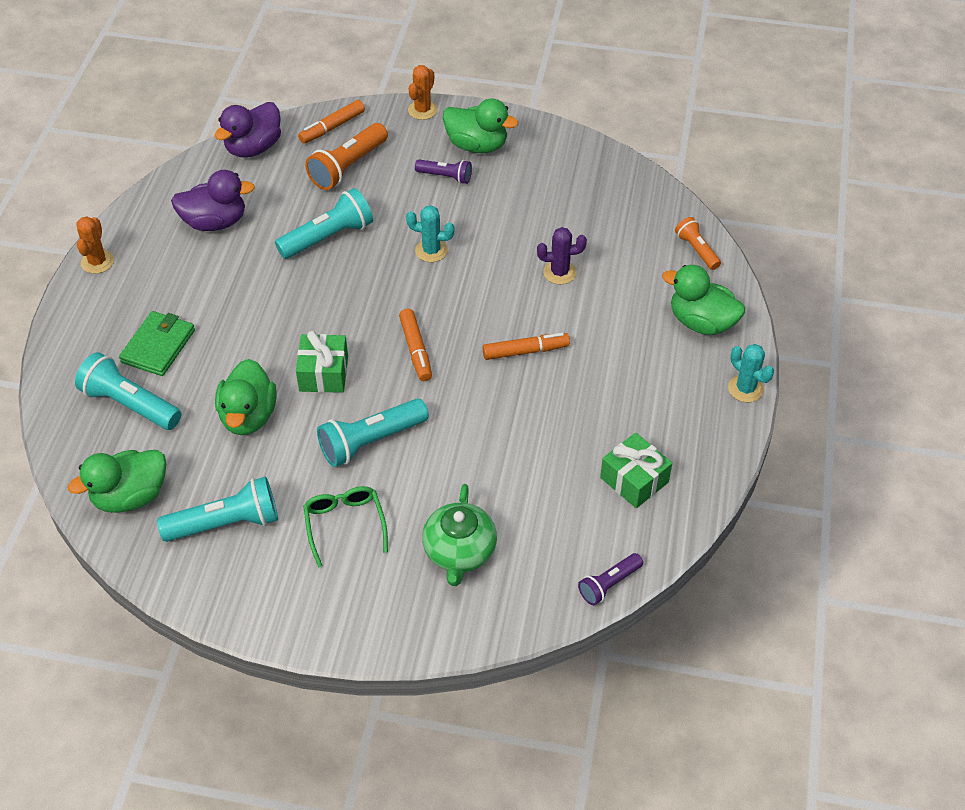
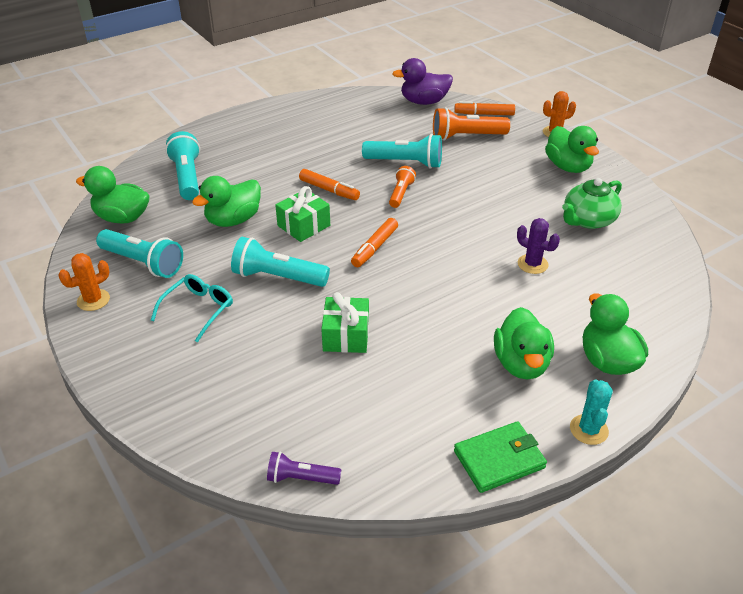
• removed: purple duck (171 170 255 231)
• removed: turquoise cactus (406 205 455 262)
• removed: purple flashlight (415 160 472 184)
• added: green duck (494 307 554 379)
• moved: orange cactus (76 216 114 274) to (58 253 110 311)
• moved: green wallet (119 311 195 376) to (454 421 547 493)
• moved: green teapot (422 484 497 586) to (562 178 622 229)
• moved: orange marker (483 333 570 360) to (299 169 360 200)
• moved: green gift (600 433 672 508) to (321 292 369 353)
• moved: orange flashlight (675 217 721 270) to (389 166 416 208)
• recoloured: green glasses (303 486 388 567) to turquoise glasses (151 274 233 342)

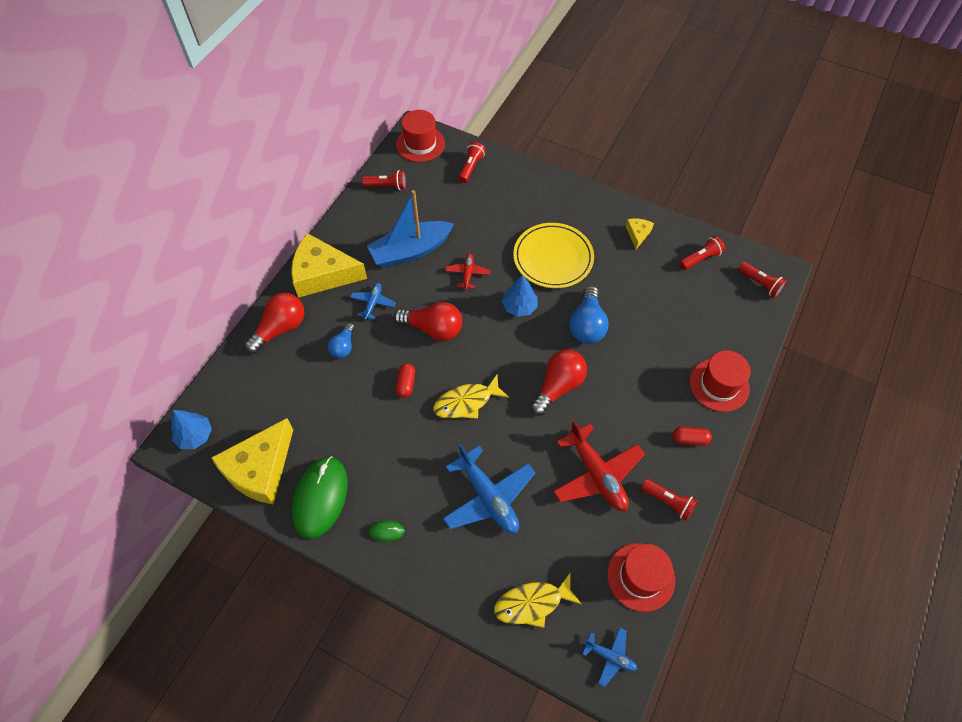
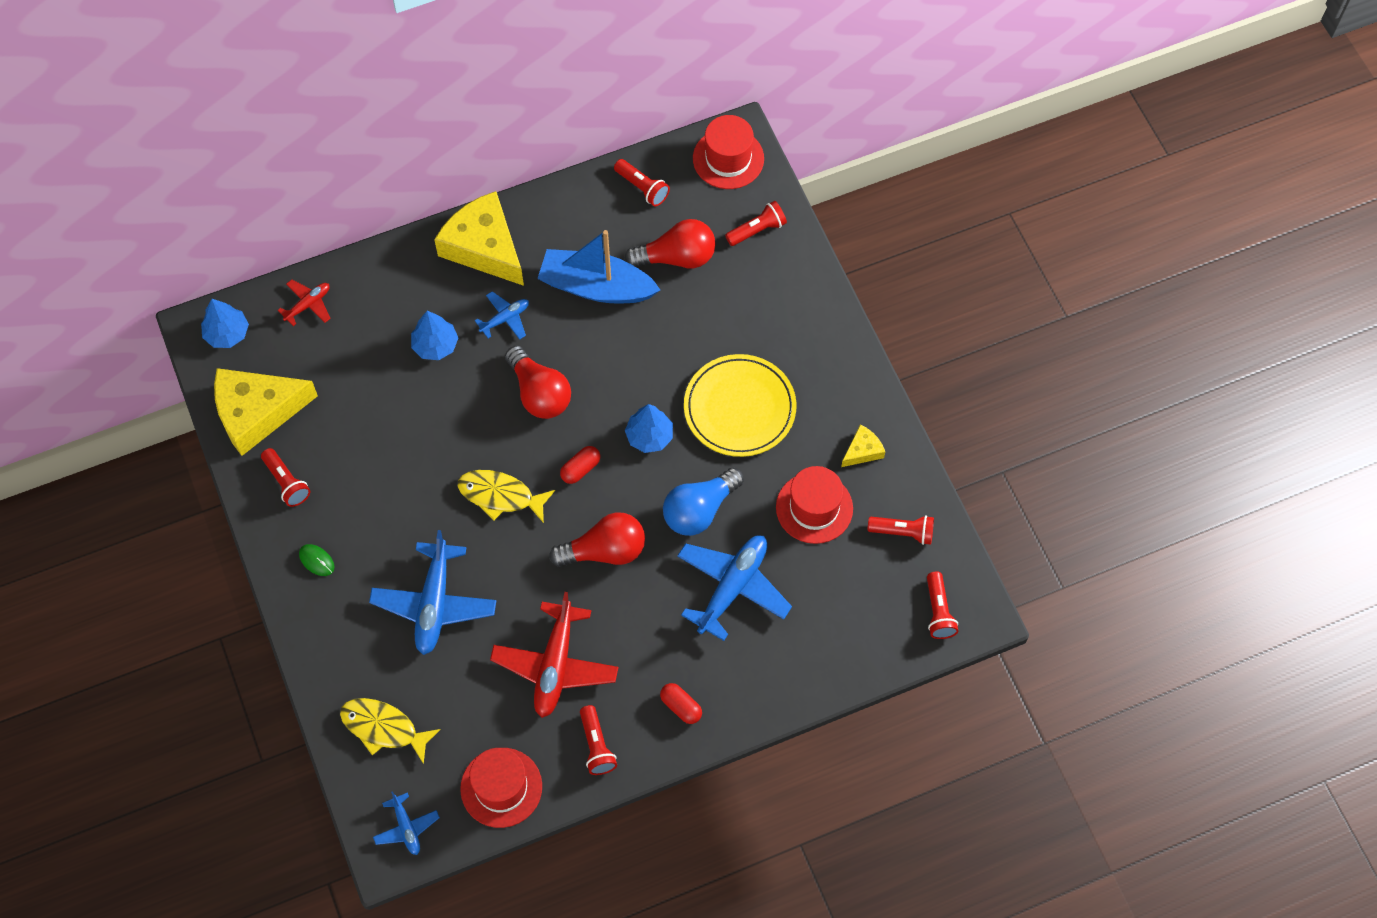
• added: blue plane (677 535 792 641)
• moved: red light bulb (244 293 304 354) to (624 219 716 268)
• moved: red capsule (396 363 415 398) to (560 446 600 484)
• moved: red plane (445 254 491 290) to (278 280 331 326)
• moved: red hat (690 351 750 412) to (776 466 853 544)
• replaced: green mouse (292 456 348 539) to red flashlight (261 448 310 507)
• replaced: blue light bulb (328 323 354 359) to blue tree (411 311 458 360)

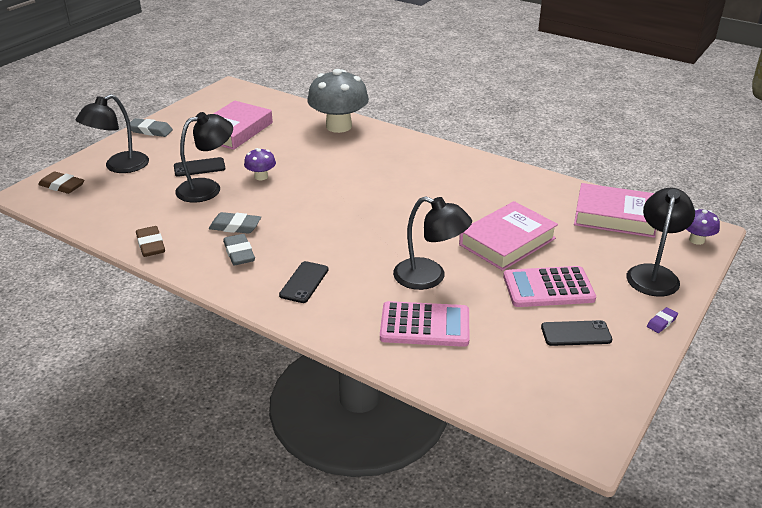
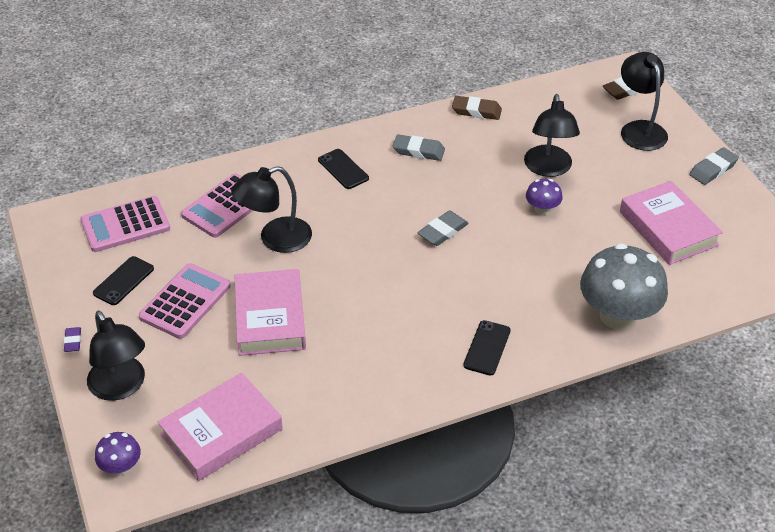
• added: pink calculator (80 196 170 252)
• moved: black phone (174 157 226 177) to (463 320 511 376)
• moved: grey eraser (209 212 261 234) to (417 210 469 246)

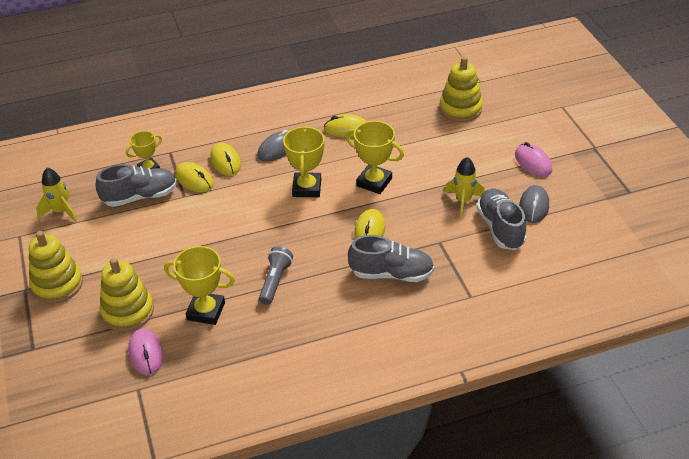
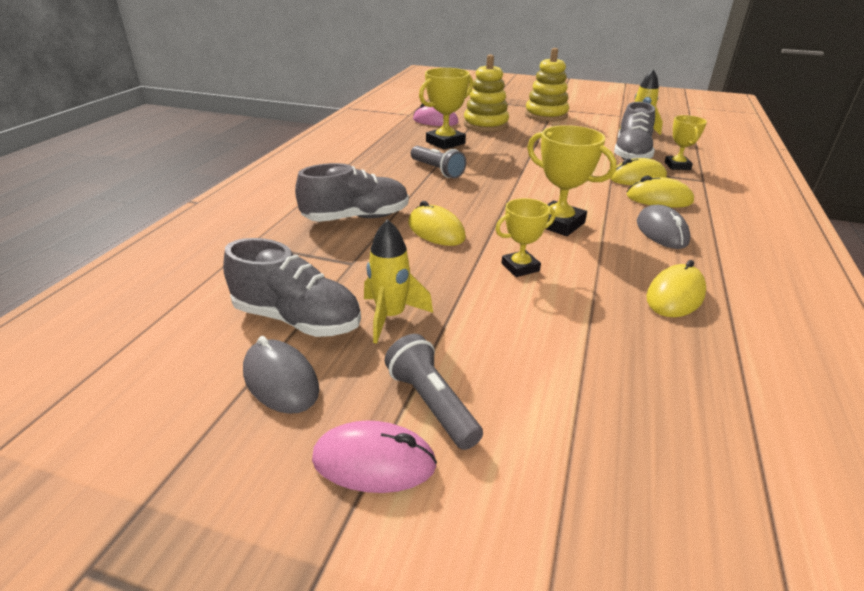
• removed: yellow stacking toy (439 56 483 122)
• added: grey flashlight (385 334 483 450)
• turned: grey shoe (348 235 434 282) = (295 163 409 222) 150 degrees counterclockwise
• resized: yellow trophy (345 121 404 194) = (495 198 555 277) x0.64

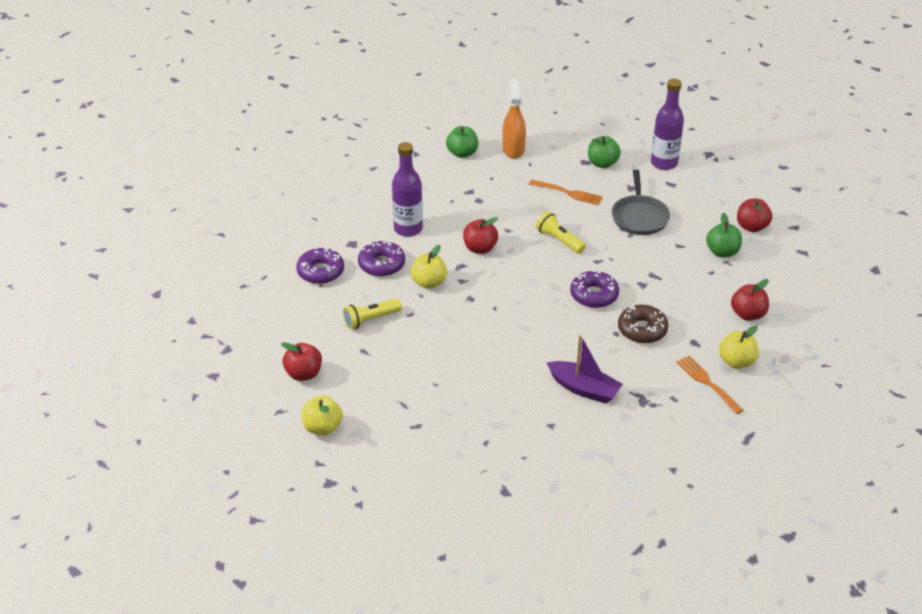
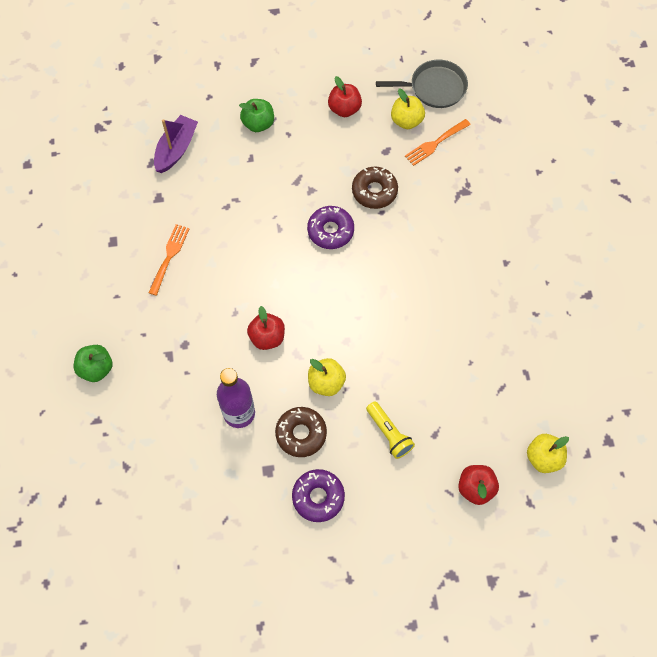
• removed: orange spray bottle (502 79 526 159)
• removed: yellow flashlight (536 211 586 254)
• removed: green apple (588 136 621 168)
• removed: purple bottle (651 79 684 170)
• removed: red apple (737 199 772 232)
• moved: purple boat (547 335 623 404) to (154 115 198 173)
• moved: grey pan (612 169 670 235) to (376 60 468 108)
• recoloured: purple donut (358 240 405 277) to brown donut (275 407 327 457)

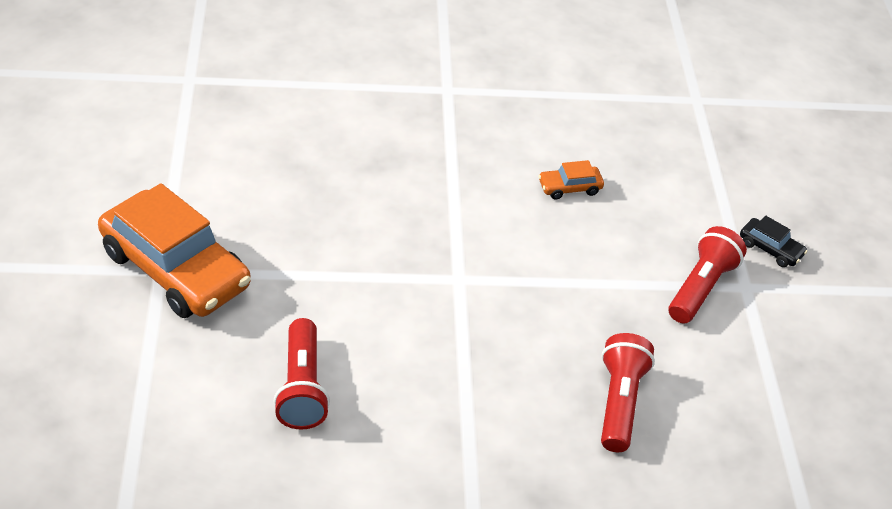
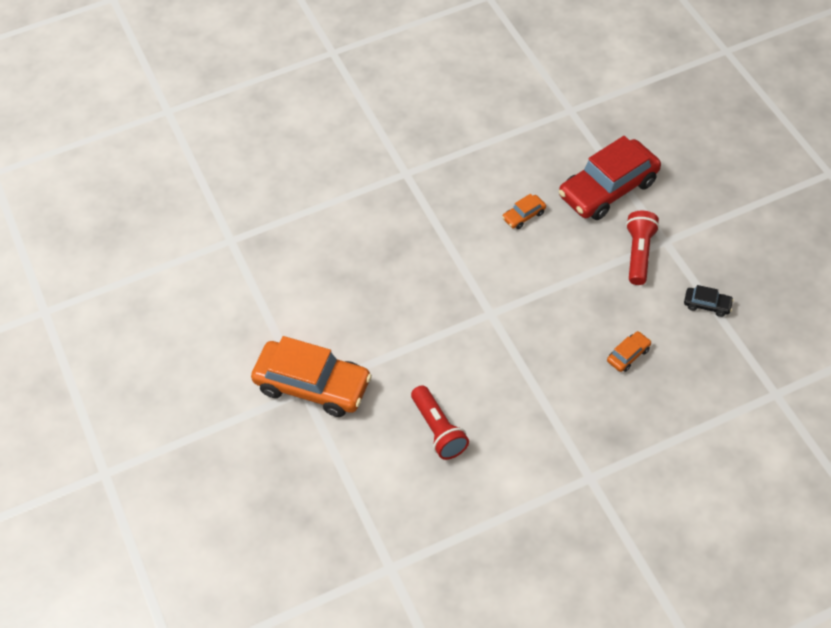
• added: red car (559 136 661 220)
• moved: black car (740 215 808 267) to (684 285 734 317)
• replaced: red flashlight (601 333 655 452) to orange car (607 331 651 372)

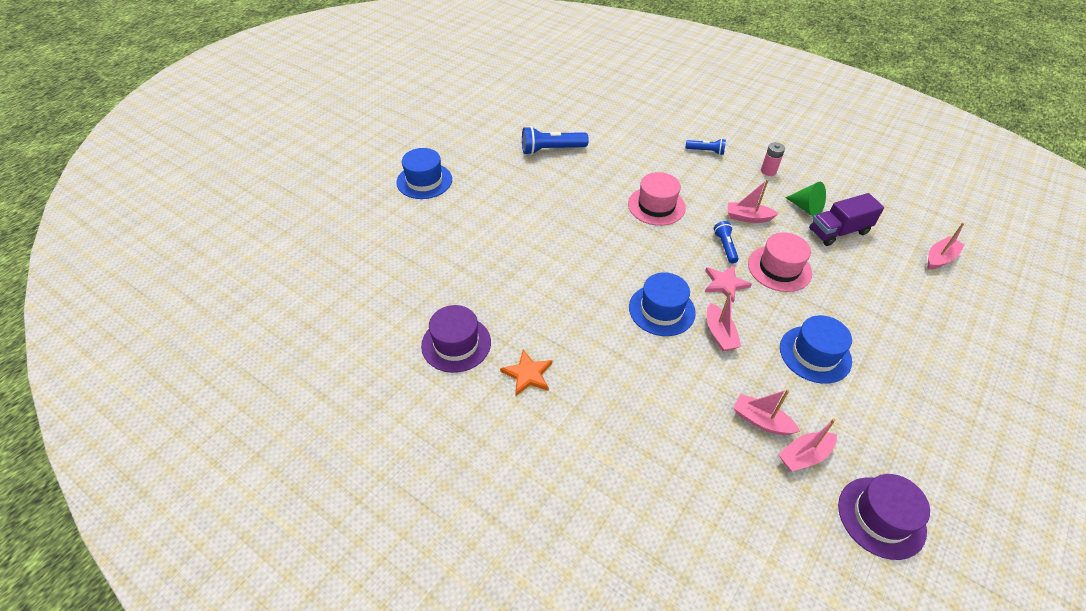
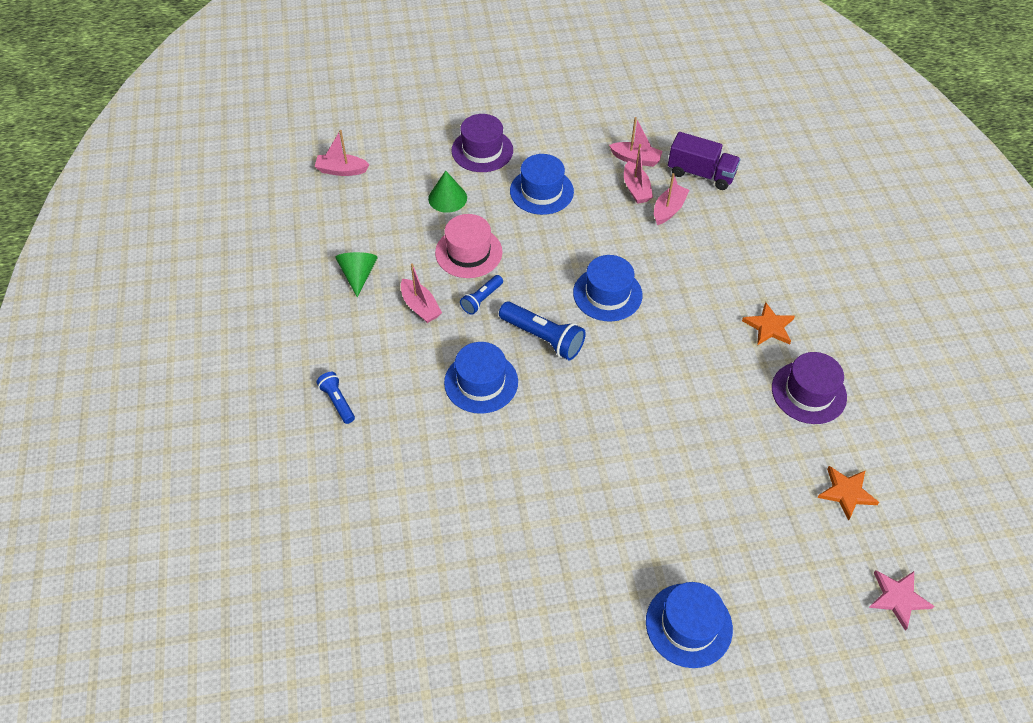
• removed: pink battery (761 142 785 176)
• added: green cone (428 171 467 213)
• added: orange star (817 466 879 521)
• moved: blue flashlight (522 126 589 155) to (499 302 586 360)
• moved: pink star (705 265 752 303) to (869 570 934 630)
• moved: pink boat (707 291 741 351) to (654 173 689 225)
• moved: purple truck (809 193 884 246) to (668 132 741 190)
• moved: purple hat (838 474 930 560) to (451 114 513 172)
• recoloured: pink hat (628 172 686 226) to blue hat (444 342 518 414)

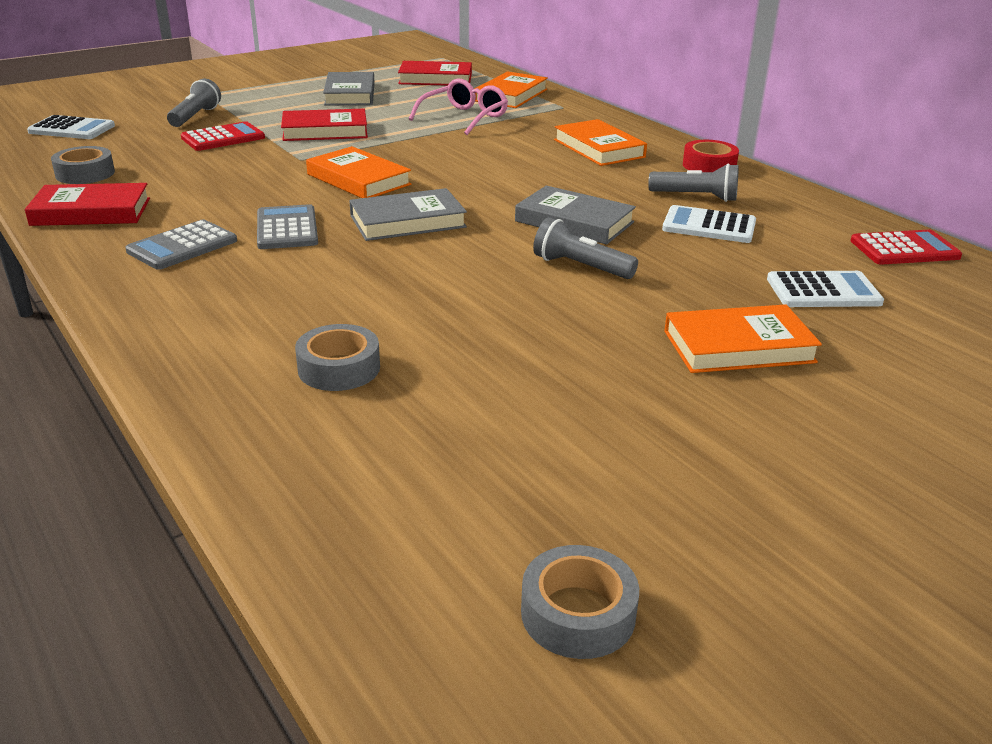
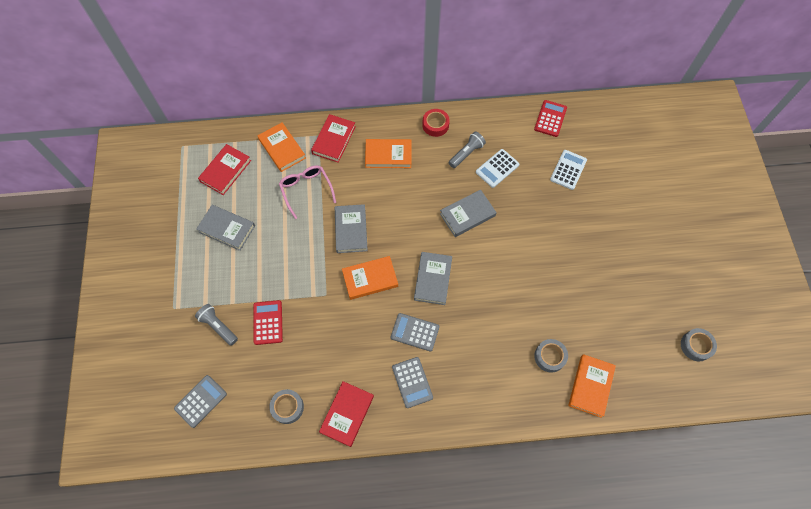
• removed: grey flashlight (533 217 638 279)
• added: grey book (335 204 368 253)
• moved: red book (281 109 368 141) to (311 114 356 163)
• moved: orange book (664 304 822 373) to (568 354 616 418)
• recoloured: white calculator (27 115 115 139) to grey calculator (174 375 227 428)

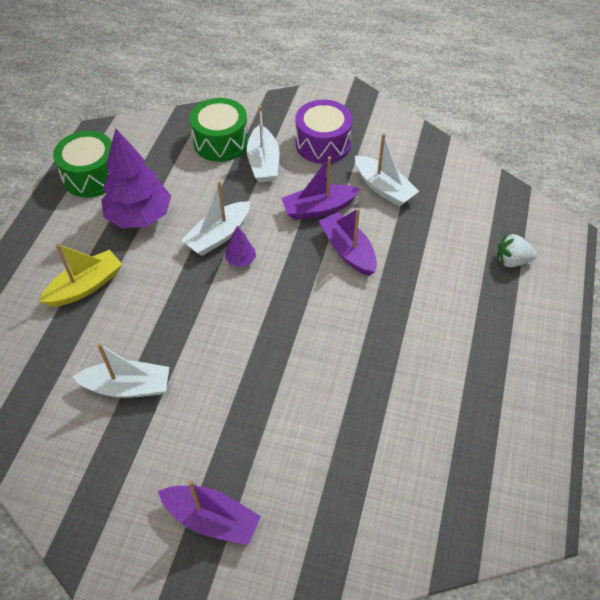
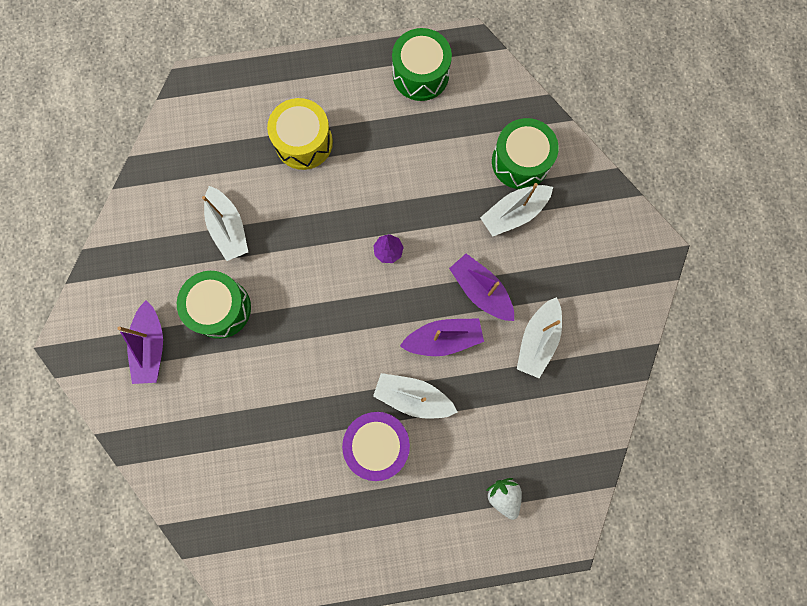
• removed: purple tree (101 129 171 228)
• added: green drum (177 271 251 339)
• moved: white boat (181 181 250 256) to (373 373 458 419)
• moved: purple drum (295 100 353 164) to (342 412 410 481)
• replaced: yellow boat (39 244 122 307) to yellow drum (267 98 333 170)
• turned: purple boat (319 208 377 276) = (400 318 484 356) 45 degrees clockwise

